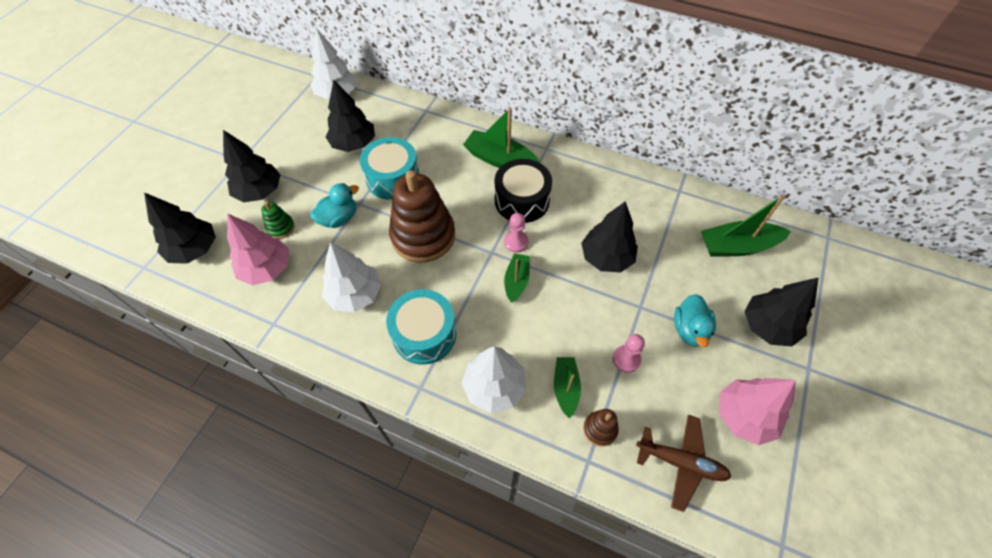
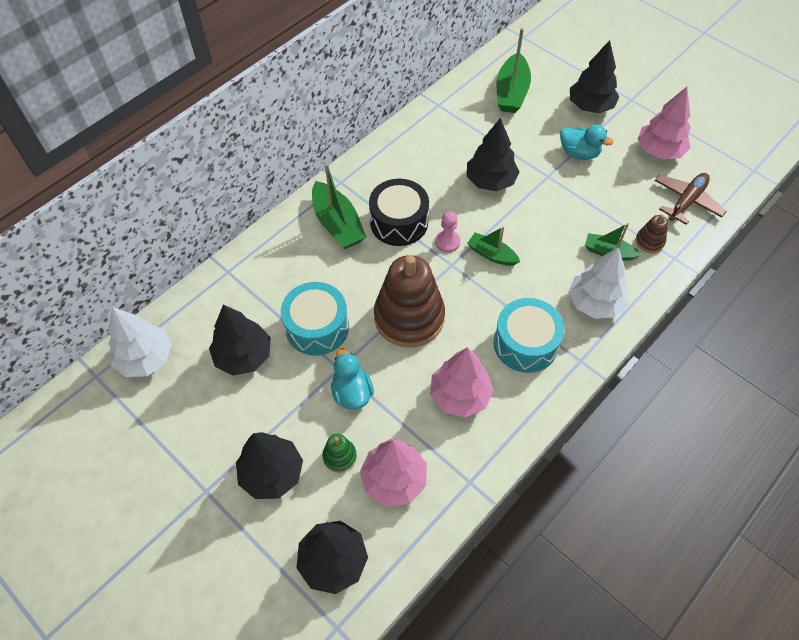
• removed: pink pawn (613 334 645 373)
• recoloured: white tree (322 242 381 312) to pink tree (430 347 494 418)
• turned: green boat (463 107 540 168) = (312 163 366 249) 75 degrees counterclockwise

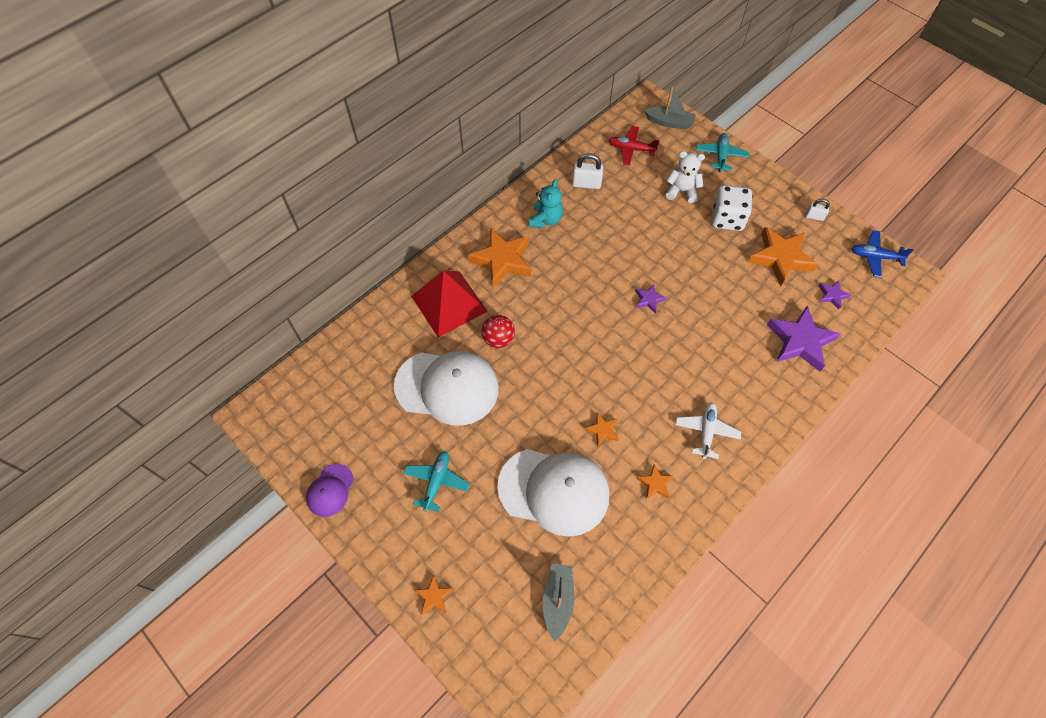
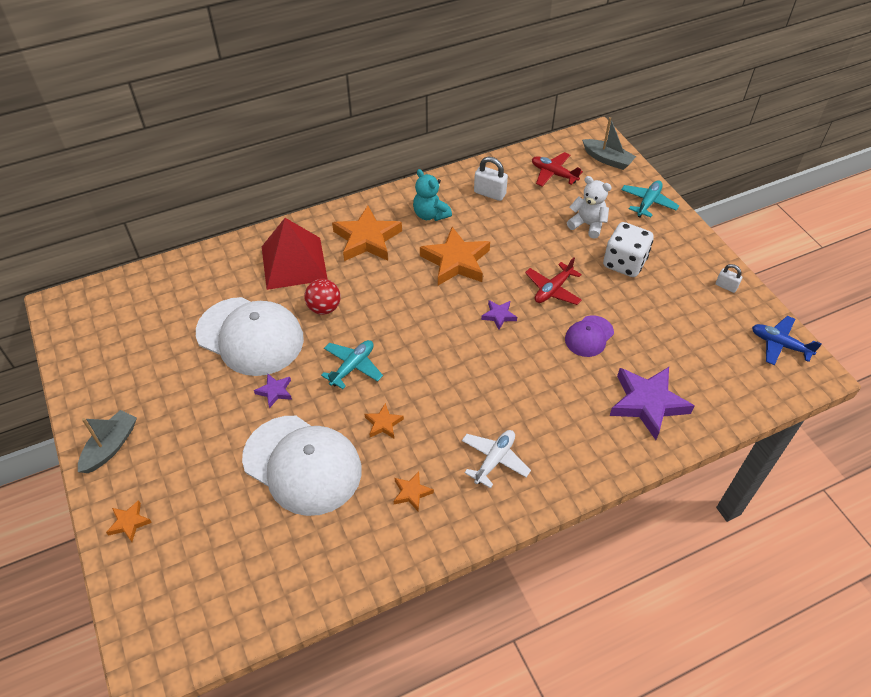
• added: red plane (525 257 582 305)
• moved: purple cap (306 464 354 517) to (565 315 614 357)
• moved: turquoise plane (403 451 469 512) to (321 340 383 389)
• moved: grey boat (543 564 574 641) to (78 410 137 473)
• moved: orange star (749 227 818 286) to (420 227 490 285)
• moved: purple star (819 280 852 310) to (254 373 292 408)
• turned: turquoise teddy bear (529 179 563 228) = (413 169 452 221) 105 degrees clockwise

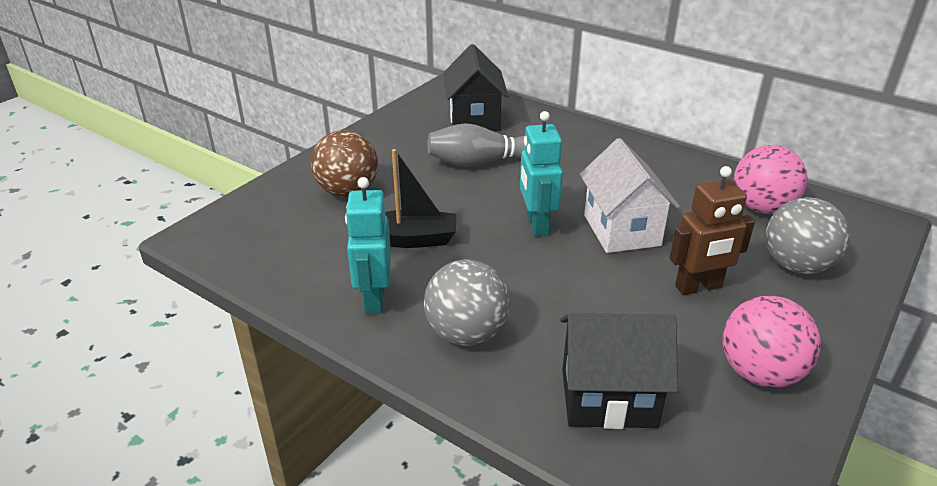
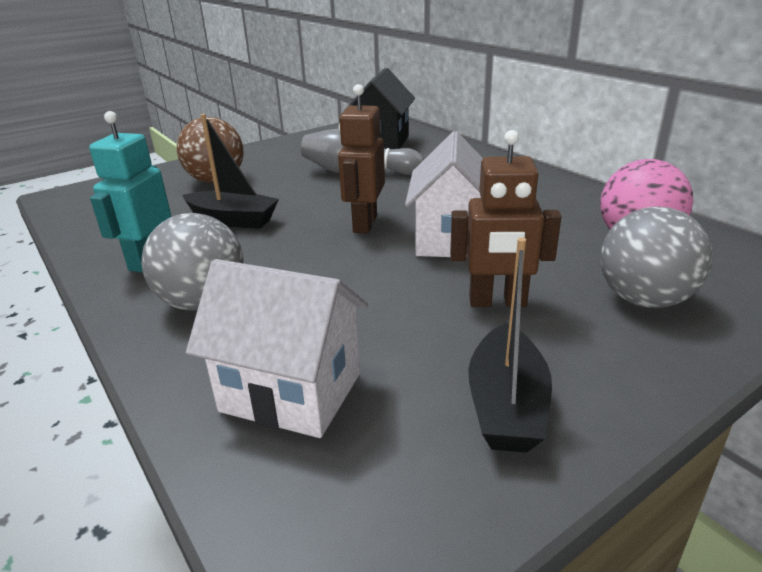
• replaced: pink ball (722 296 821 388) to black boat (468 238 552 453)
• recoloured: turquoise robot (520 111 563 236) to brown robot (338 84 385 233)
• recoloured: black house (560 313 678 429) to white house (186 259 368 438)

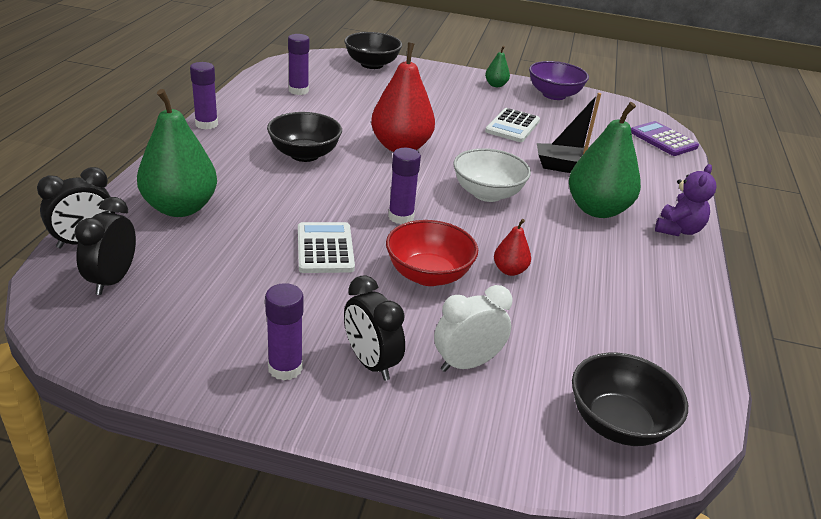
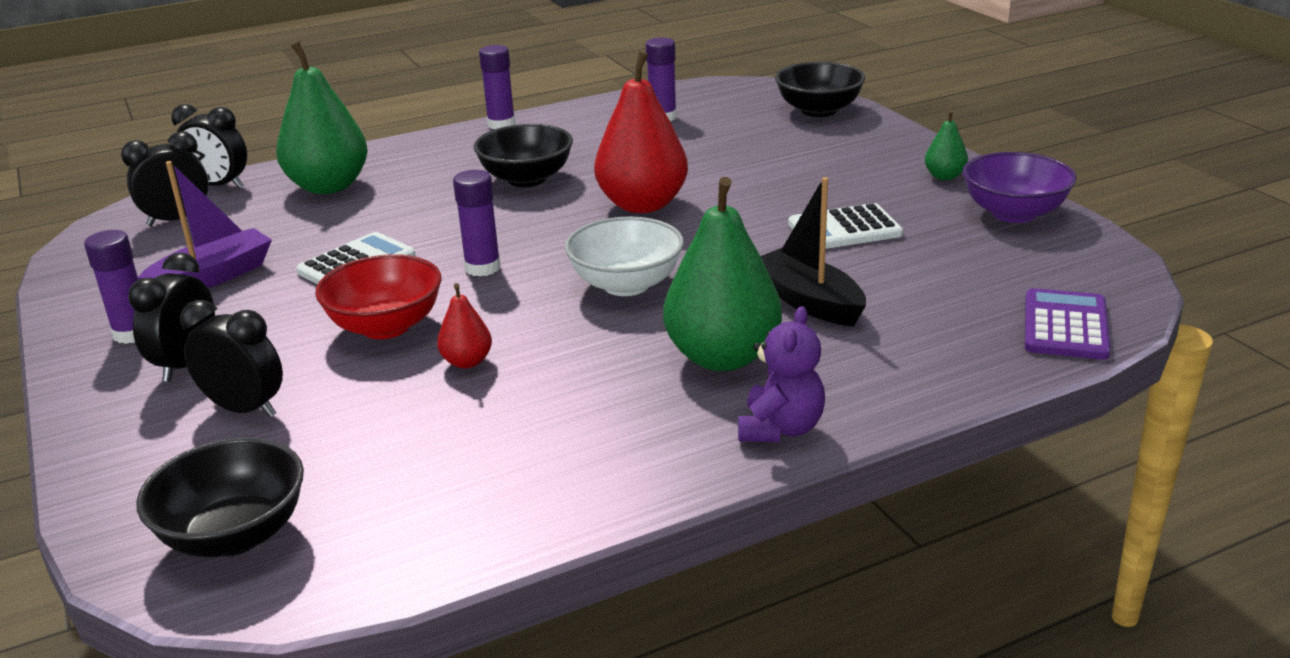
• added: purple boat (138 161 272 288)
• recoloured: white clock (434 285 512 372) to black clock (180 300 283 417)
• turned: purple teddy bear (655 164 716 236) = (738 306 825 442) 60 degrees counterclockwise

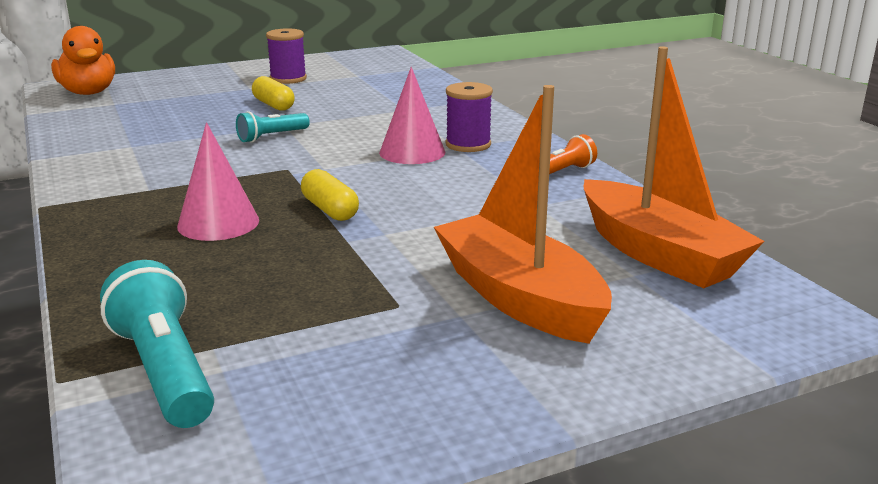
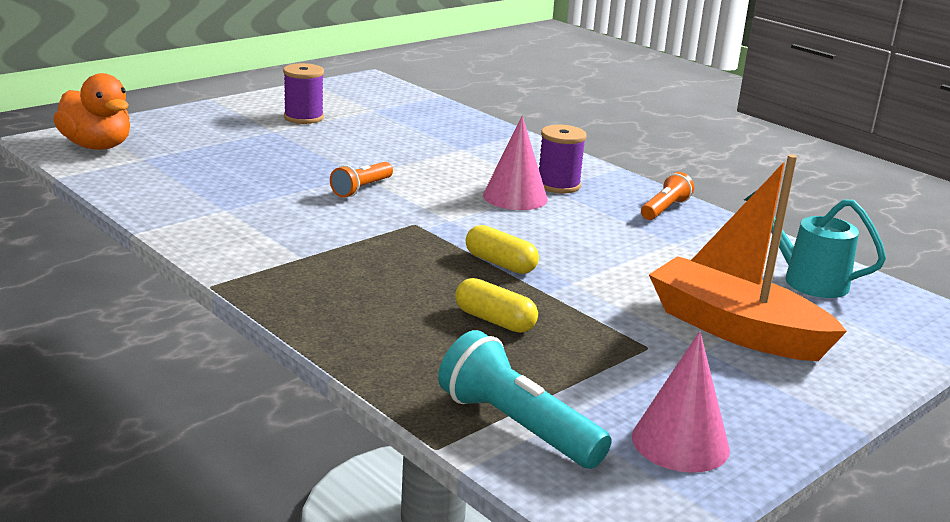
• moved: pink cone (177 122 259 241) to (632 331 730 473)
• moved: yellow capsule (252 76 295 111) to (455 278 538 333)
• replaced: orange boat (584 46 765 288) to turquoise watering can (744 190 886 298)
• recoloured: turquoise flashlight (236 111 310 143) to orange flashlight (330 162 393 197)

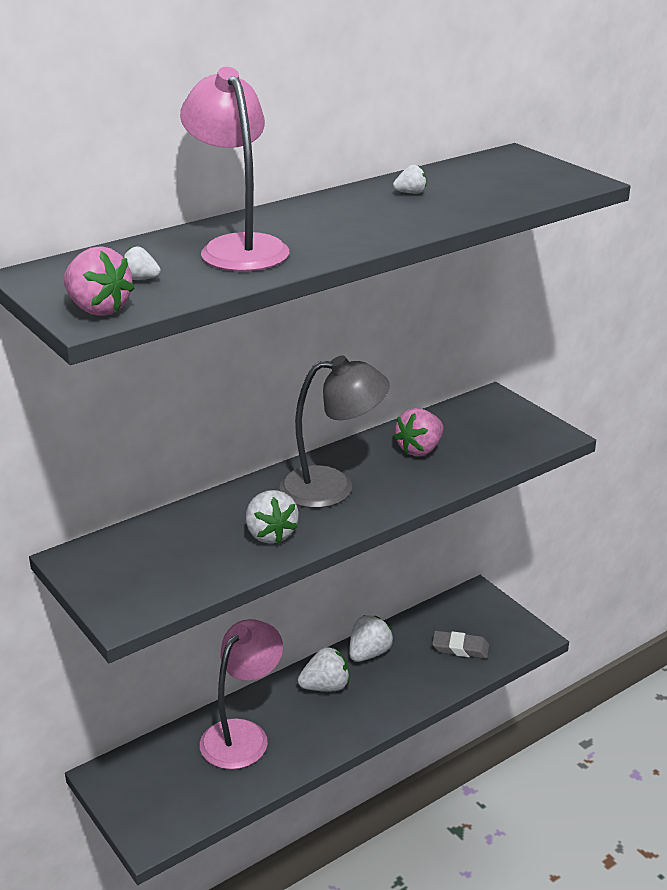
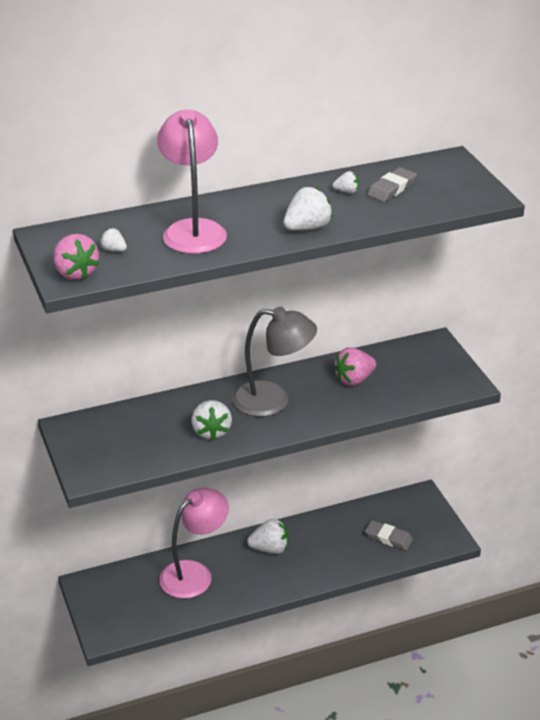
• added: grey eraser (367 167 417 202)
• moved: white strawberry (349 615 393 662) to (283 187 333 231)

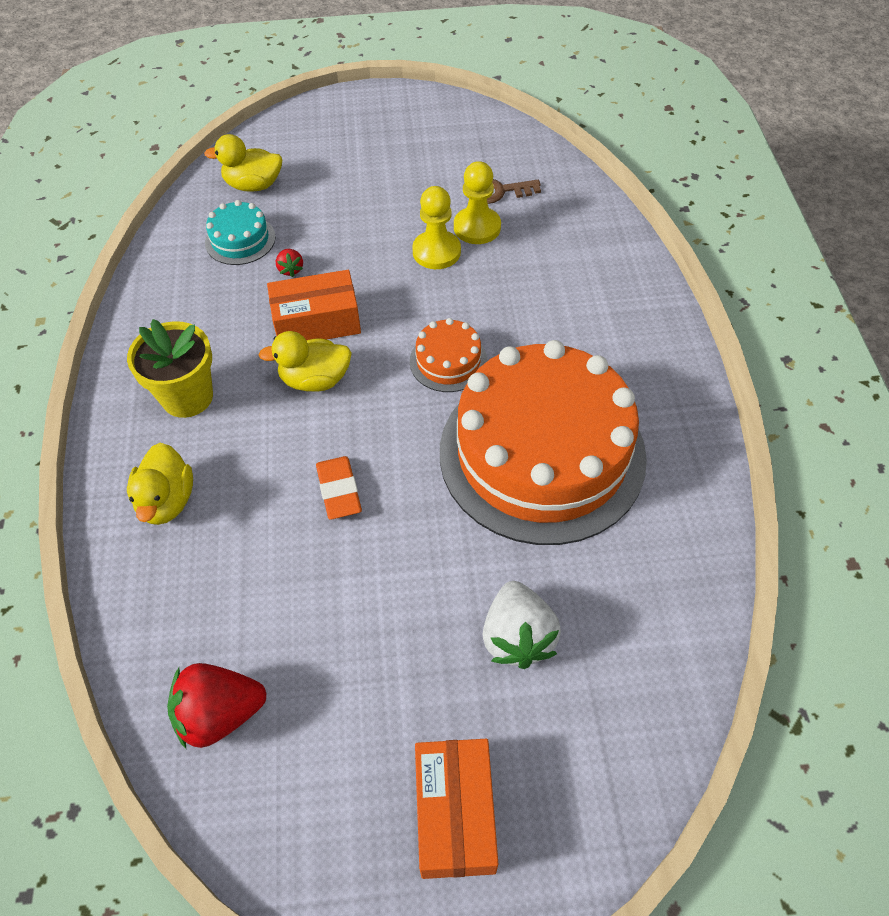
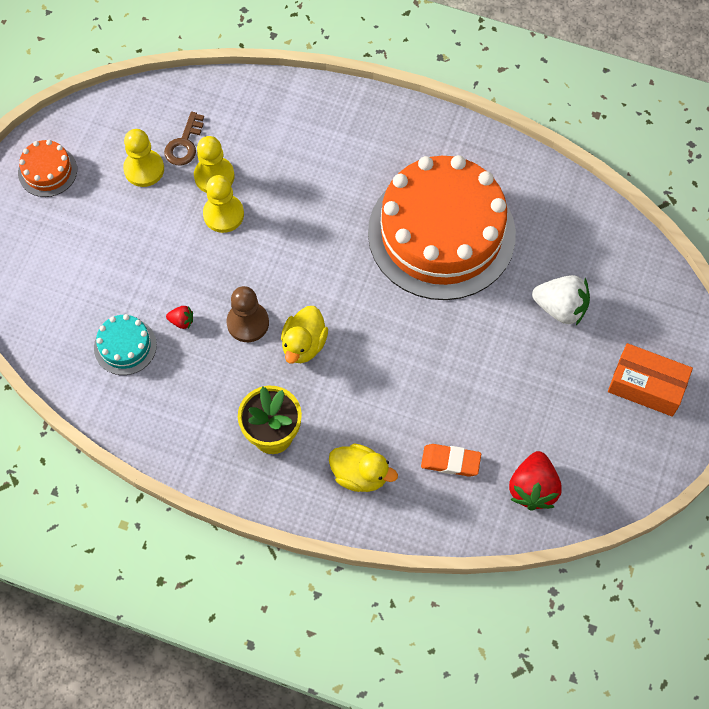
• removed: yellow duck (204 134 282 192)
• added: yellow pawn (123 129 164 187)
• moved: orange eraser (316 456 362 520) to (421 444 481 477)
• moved: orange cake (410 318 487 392) to (18 140 77 197)
• replaced: orange box (267 270 361 340) to brown pawn (226 286 269 342)

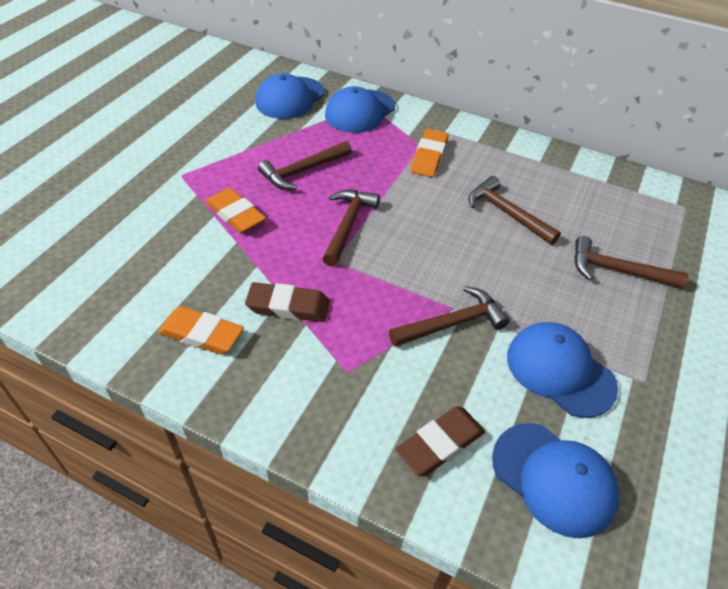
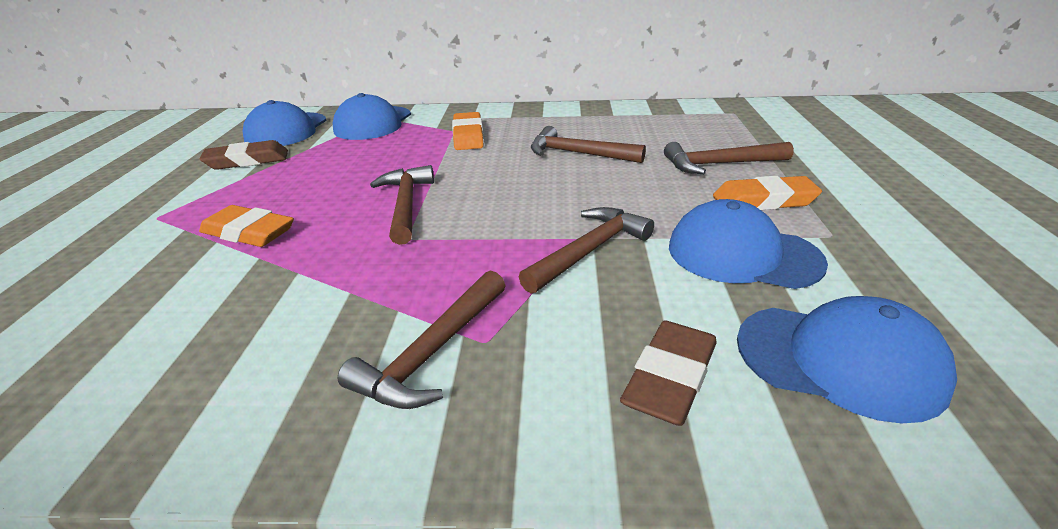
• moved: orange eraser (158 306 244 355) to (713 176 822 210)
• moved: brown eraser (245 282 330 322) to (199 140 288 170)
• moved: brown hammer (258 141 352 190) to (338 270 506 409)

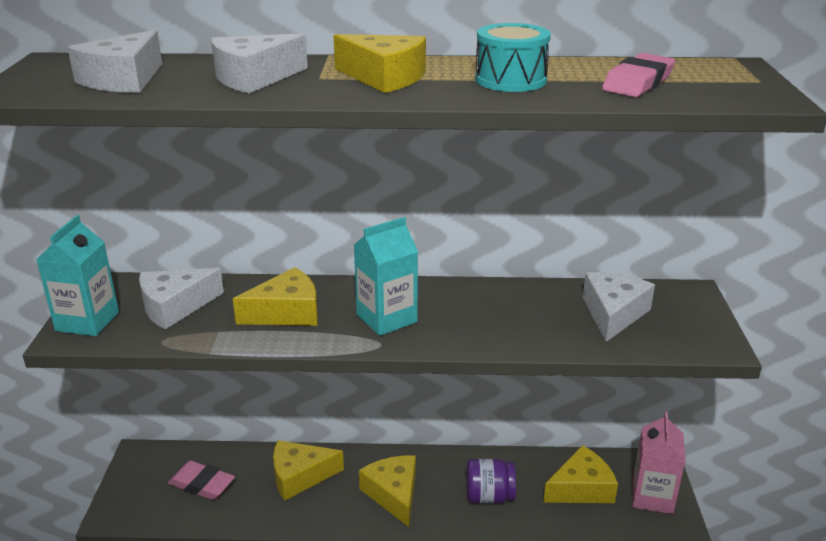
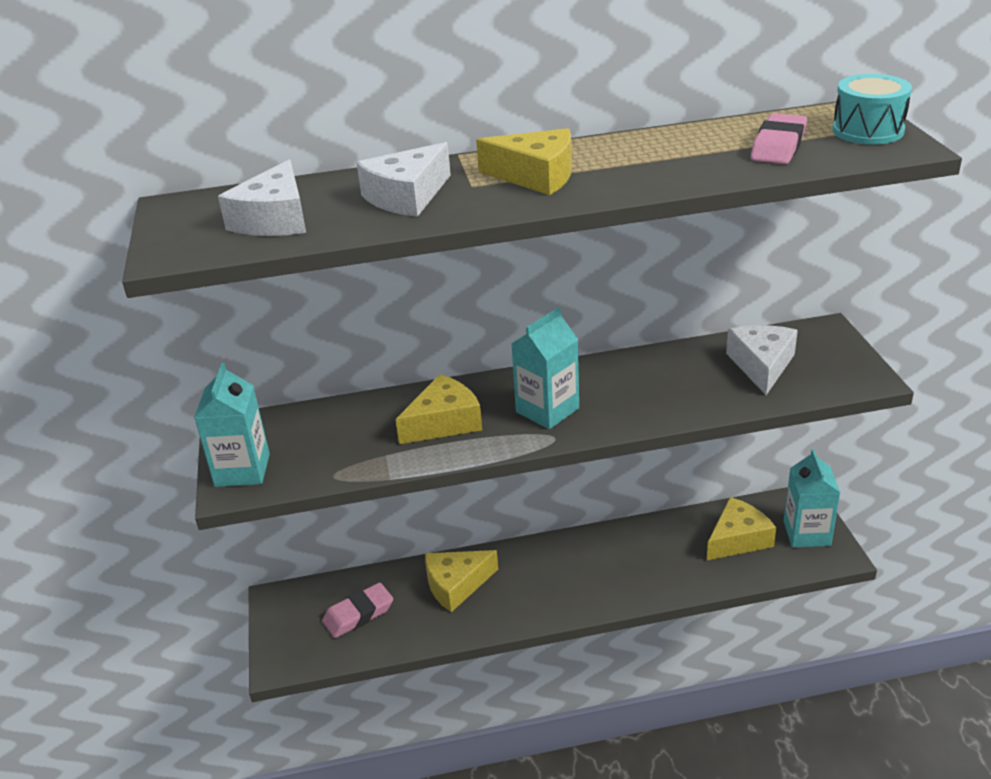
• removed: white cheese (139 268 224 330)
• removed: yellow cheese (359 456 416 527)
• removed: purple jar (466 459 516 504)
• moved: turquoise drum (475 23 551 92) to (832 74 912 145)
• recoloured: pink carton (633 412 686 514) to turquoise carton (784 449 841 548)
• turned: pink eraser (168 461 235 500) = (322 583 393 638) 45 degrees counterclockwise

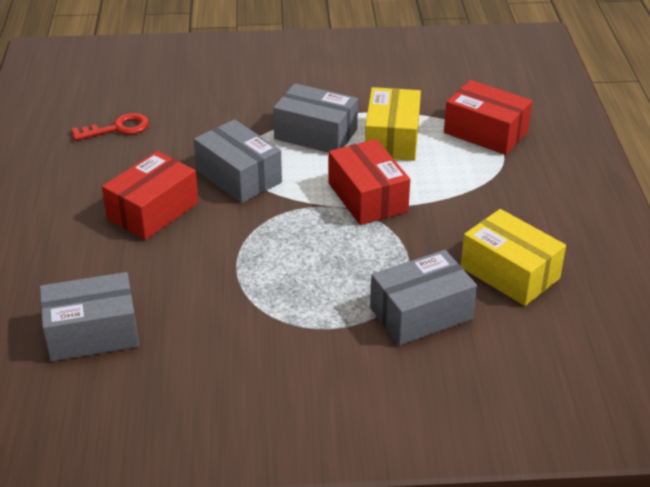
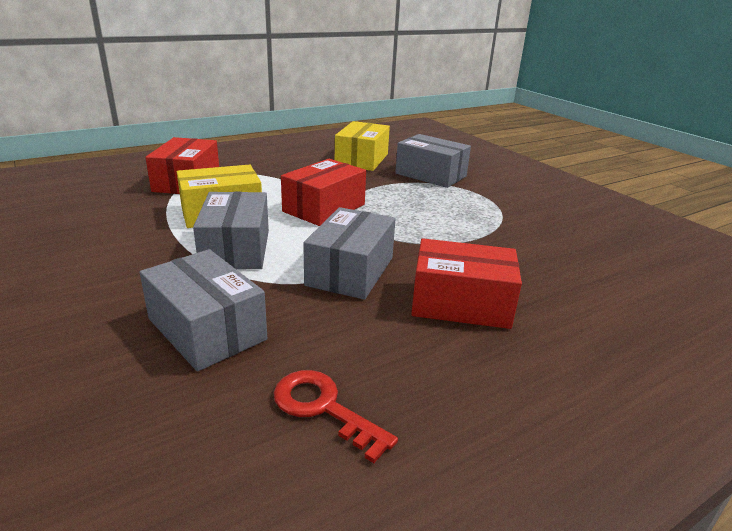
• moved: grey box (40 272 139 361) to (140 249 267 372)

